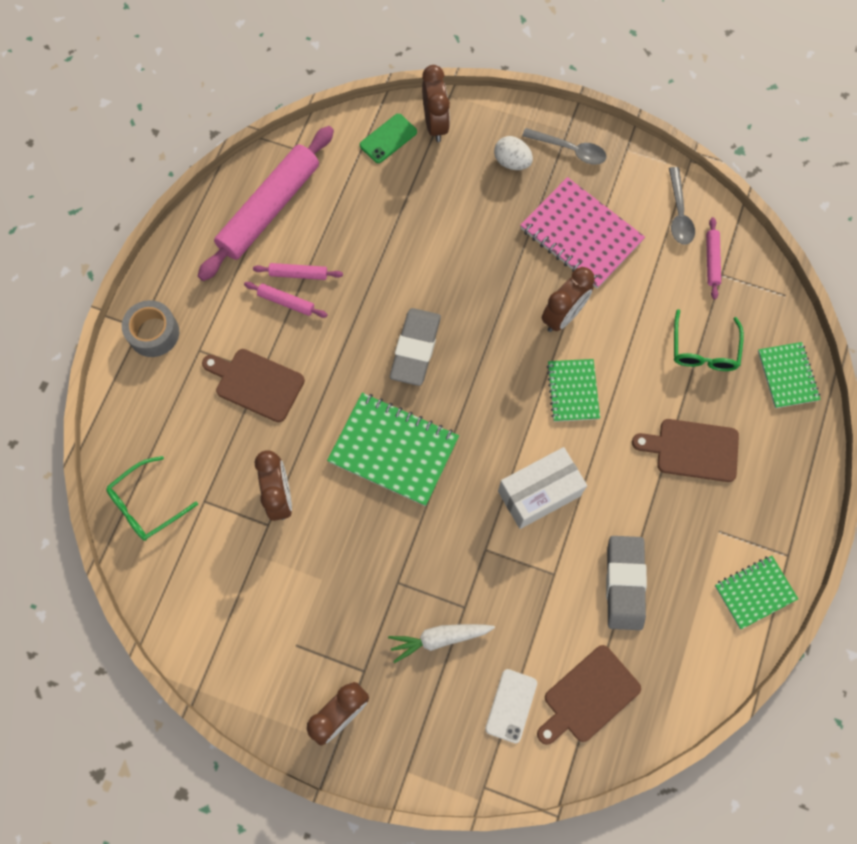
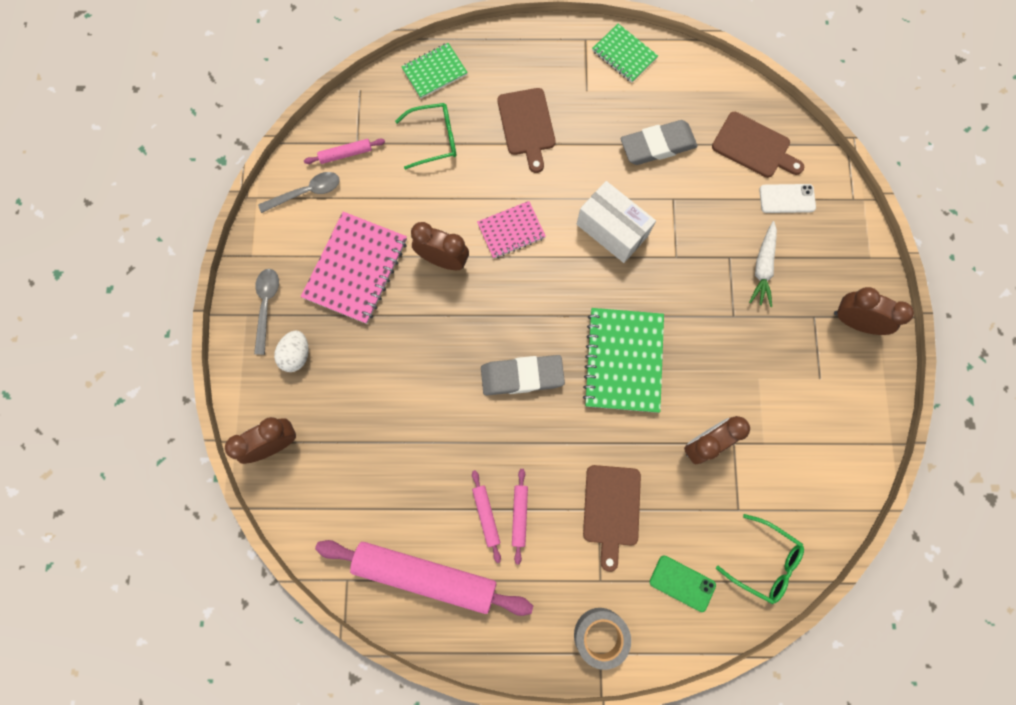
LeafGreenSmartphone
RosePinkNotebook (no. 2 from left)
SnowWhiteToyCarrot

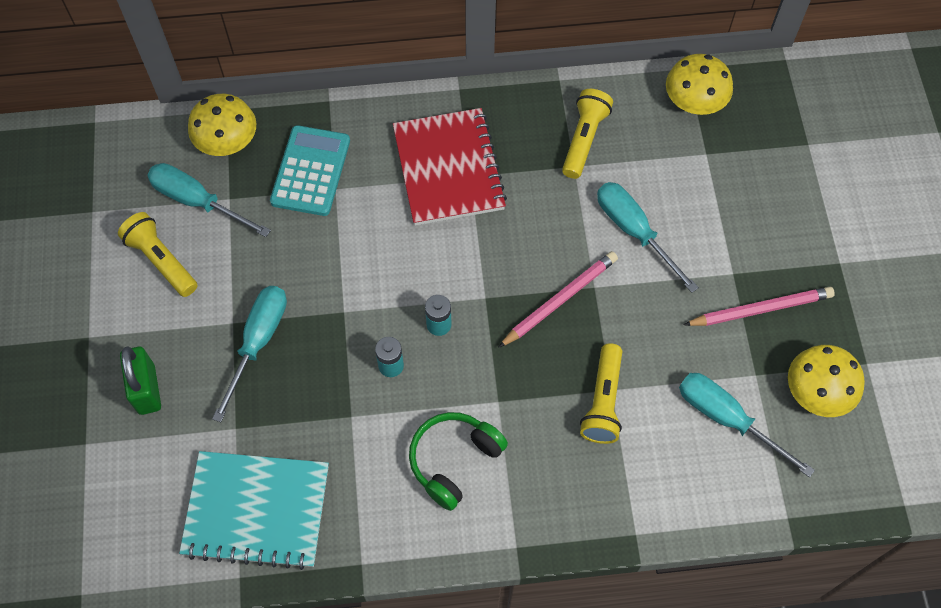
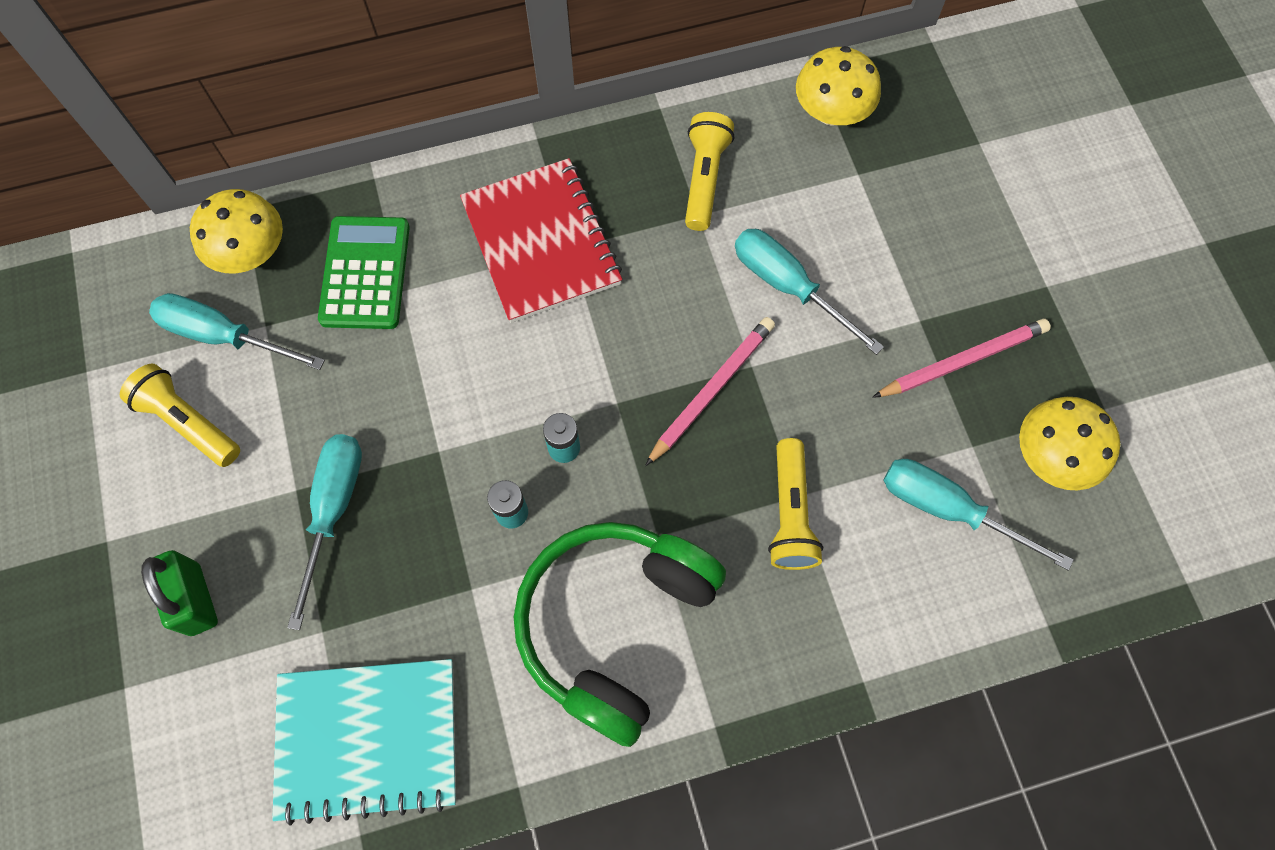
LeafGreenPocketCalculator
LeafGreenHeadset

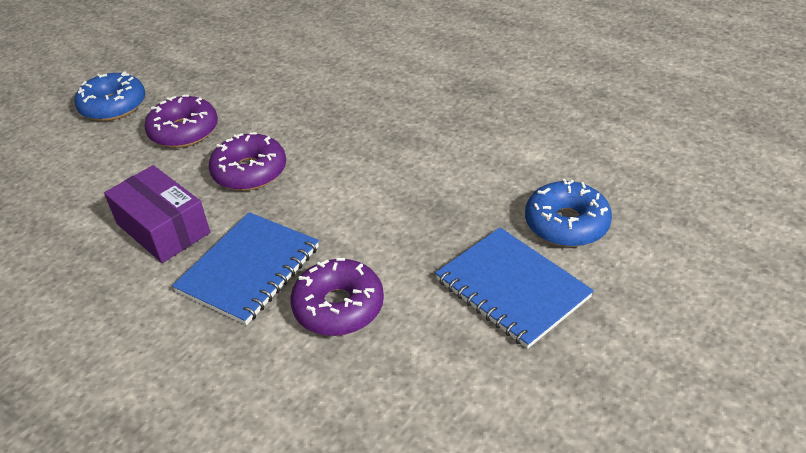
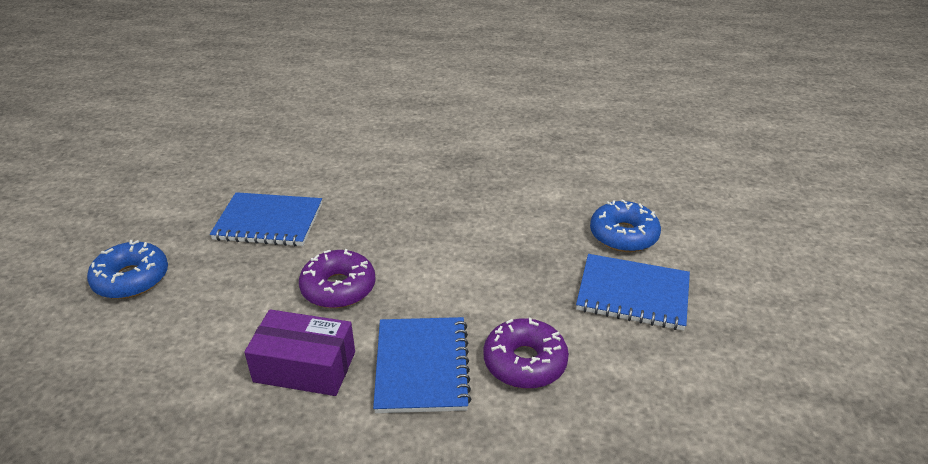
RoyalPurpleDoughnut (no. 1 from left in the first image)
BlueNotebook (no. 1 from left)

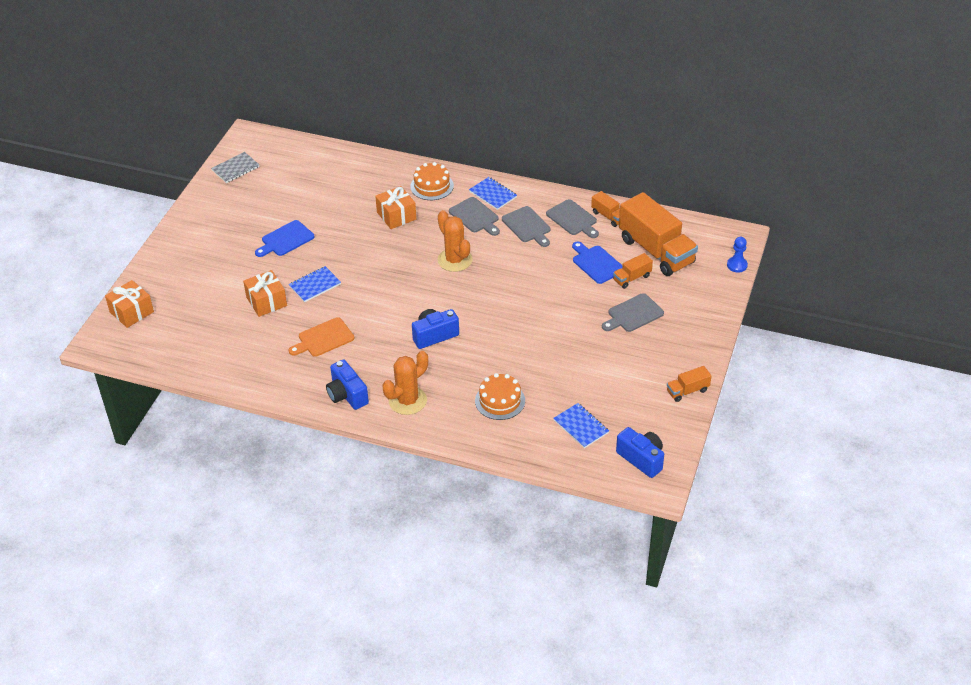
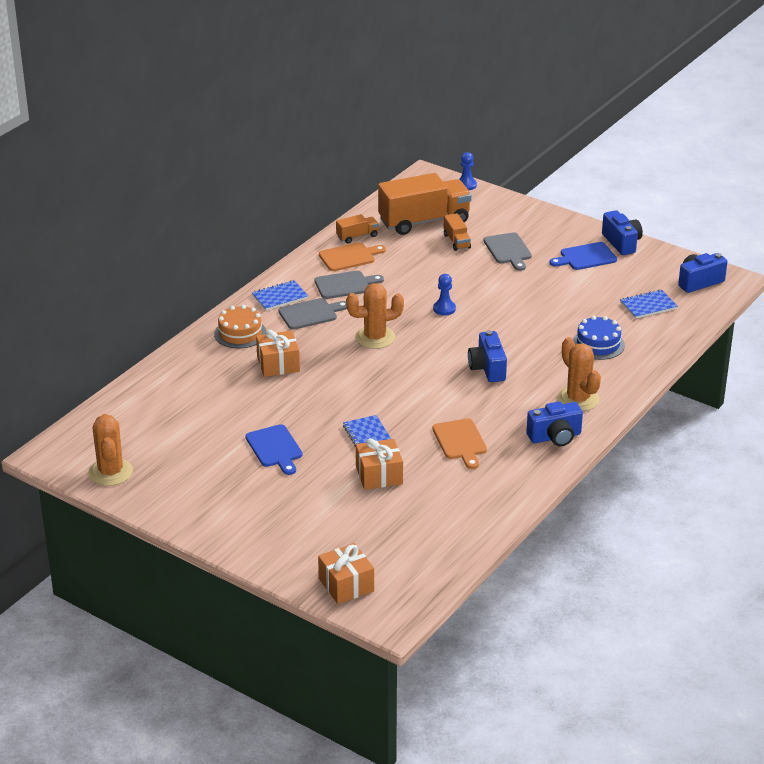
BrightOrangeSaguaroCactus (no. 1 from left)
BrightOrangeBreadBoard (no. 1 from left)
BlueBreadBoard (no. 2 from left)
BluePhotoCamera (no. 3 from left)
BlueGateau
BlueGamePawn (no. 1 from left)

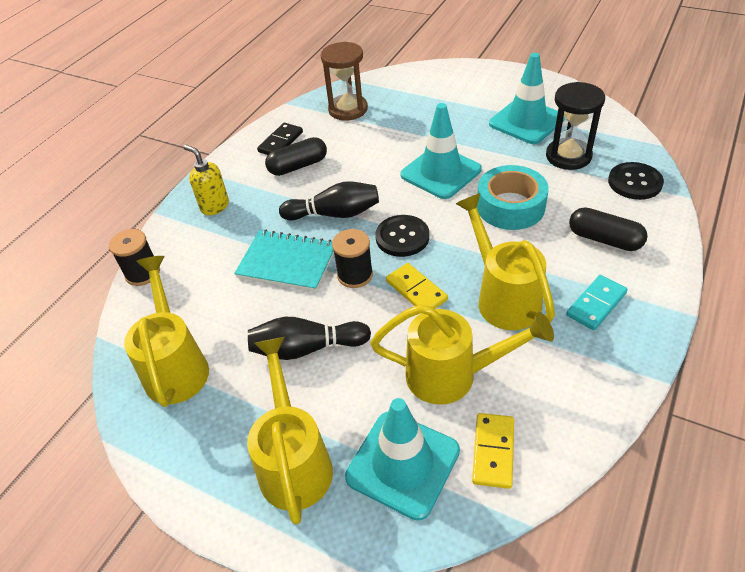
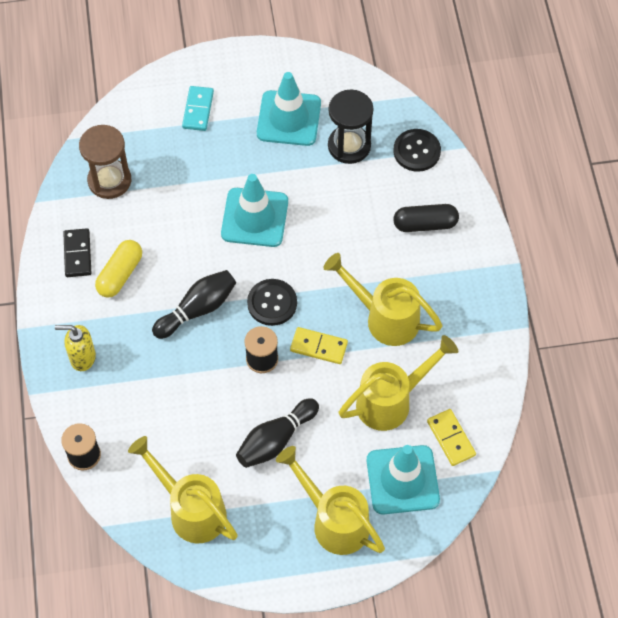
YellowCapsule
TurquoiseTape
TurquoiseNotebook
TurquoiseDominoTile

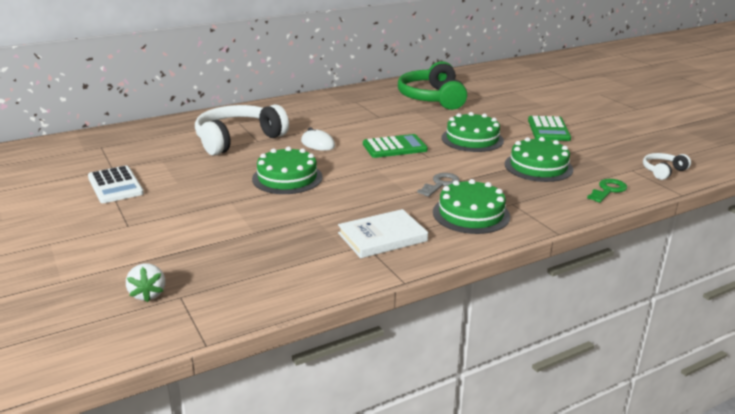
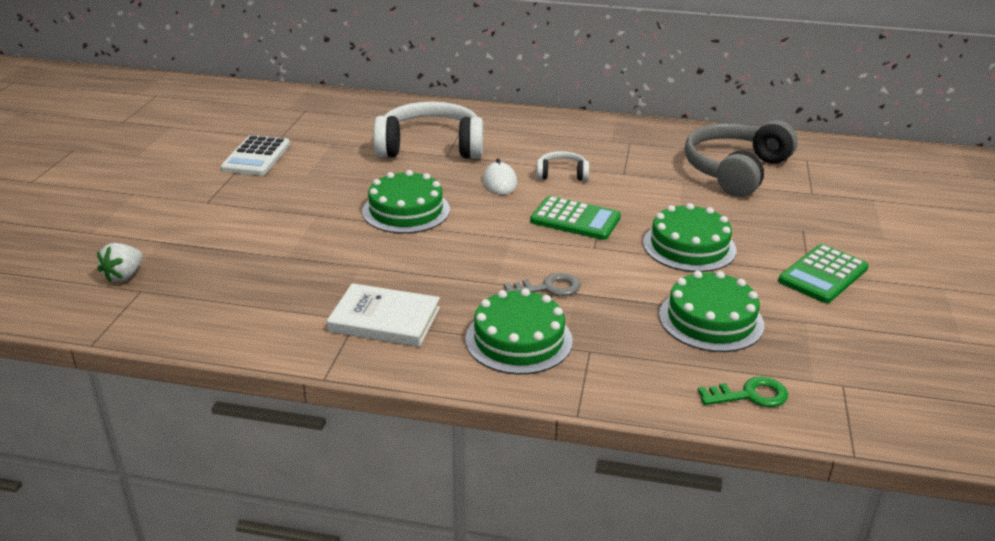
AshGreyHeadset
SnowWhiteHeadset (no. 2 from left)

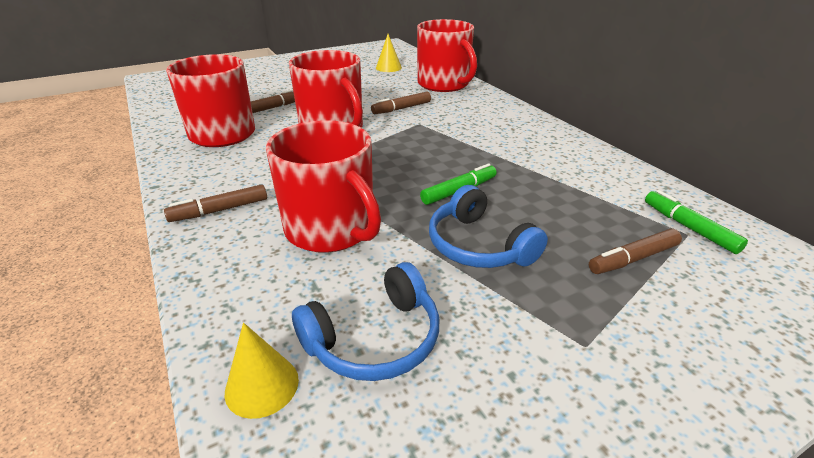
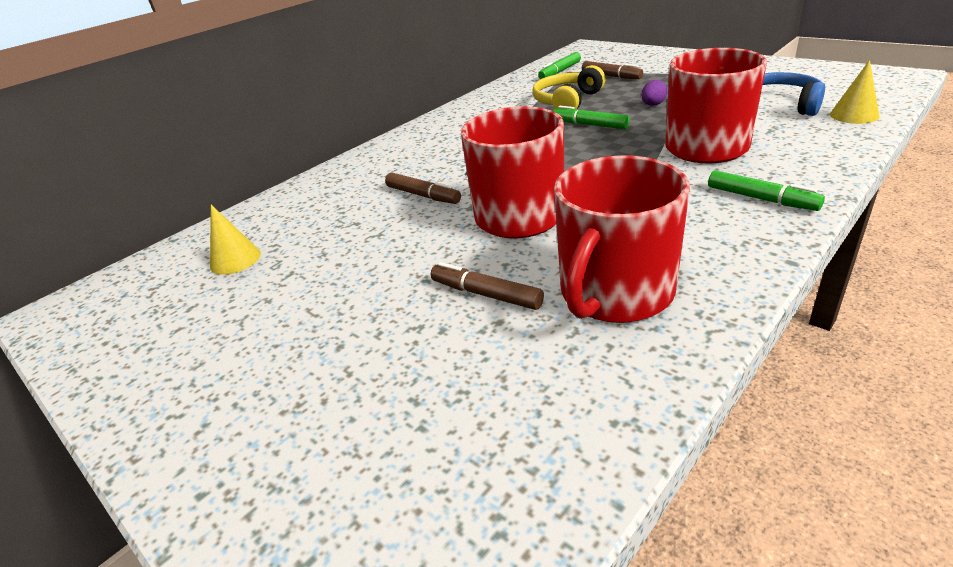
CrimsonMug (no. 4 from left in the first image)
LeafGreenFeltPen (no. 3 from left)
RoyalPurpleEggShape
YellowHeadset

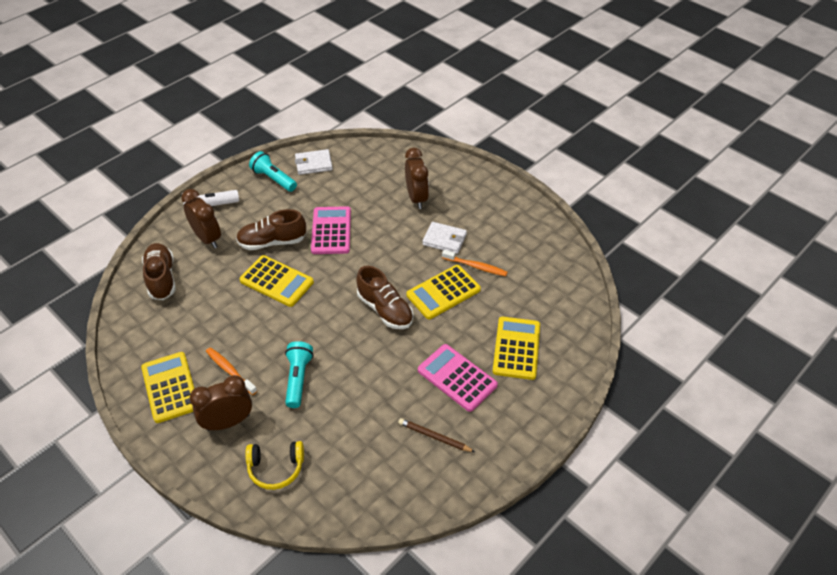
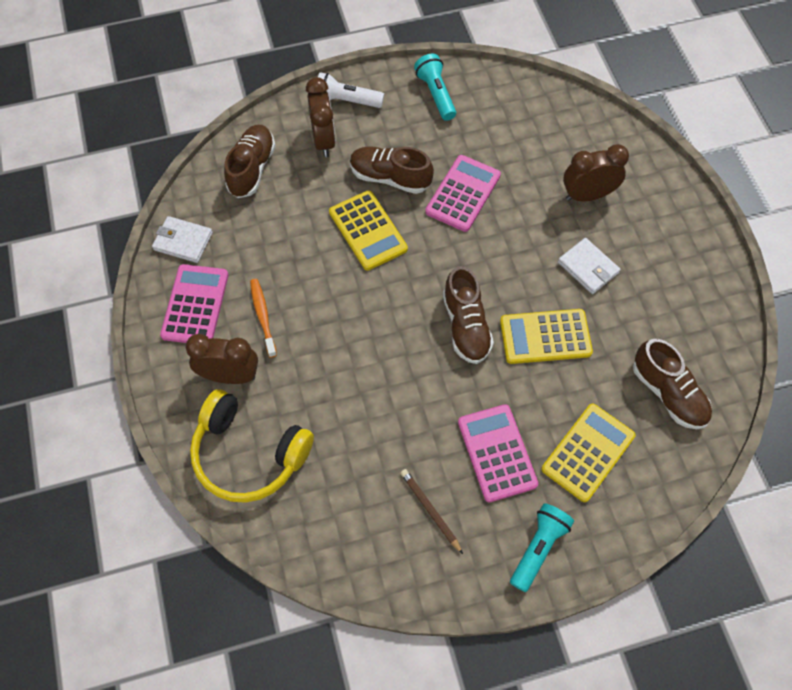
BrownBedsideClock (no. 3 from left)
SnowWhiteCardWallet (no. 1 from left)
BrightOrangeToothbrush (no. 2 from left in the first image)
TurquoisePocketTorch (no. 2 from left)
RosePinkPocketCalculator (no. 1 from left)
YellowHeadset
BrownLaceUpShoe (no. 4 from left)

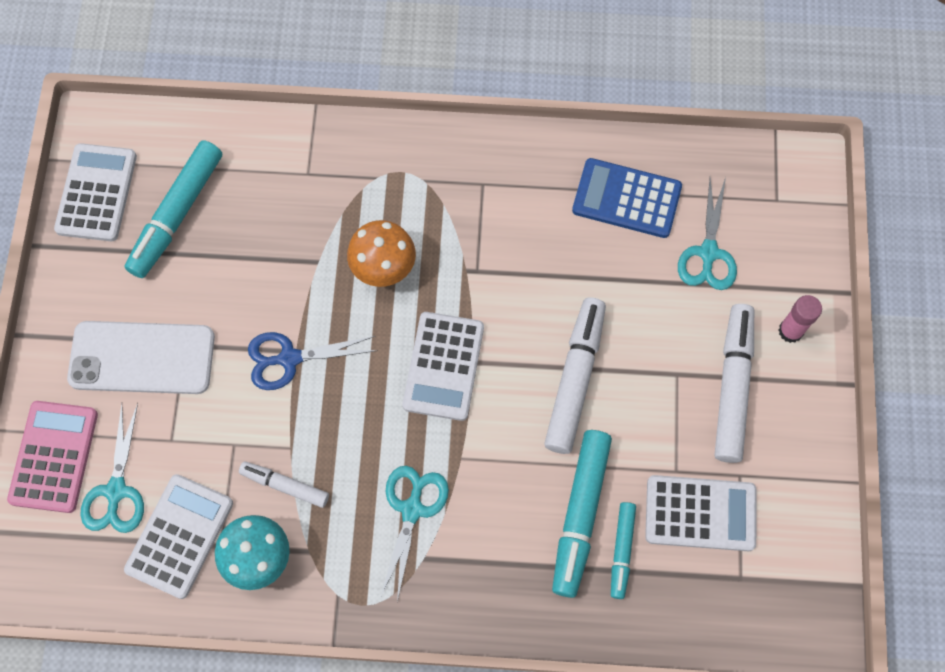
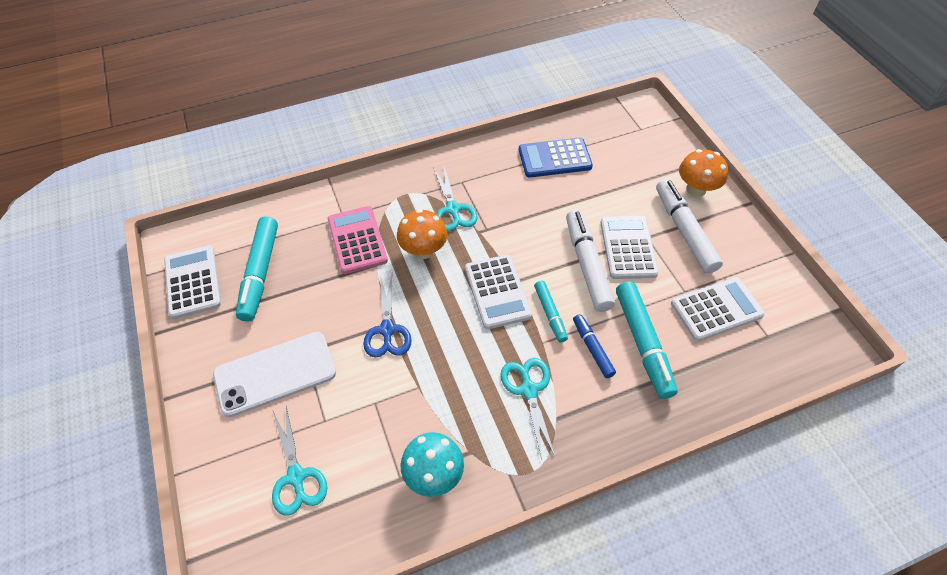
TurquoisePairOfScissors (no. 2 from left)
BrightOrangeToadstool (no. 2 from left)
BluePairOfScissors
RosePinkPocketCalculator
SnowWhiteFeltPen (no. 1 from left in the first image)
SnowWhitePocketCalculator (no. 3 from left)
TurquoiseFeltPen (no. 2 from left)
BlueFeltPen

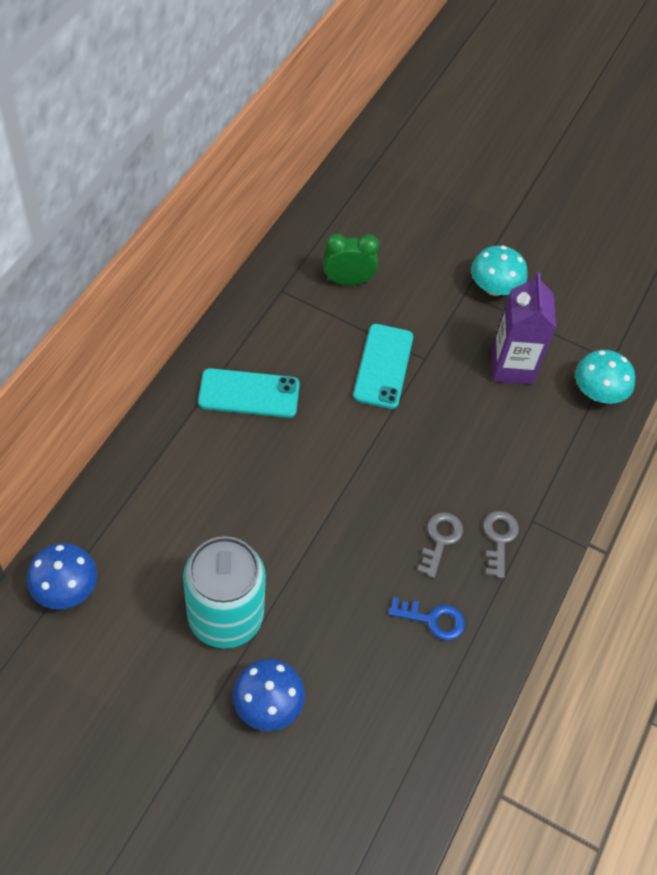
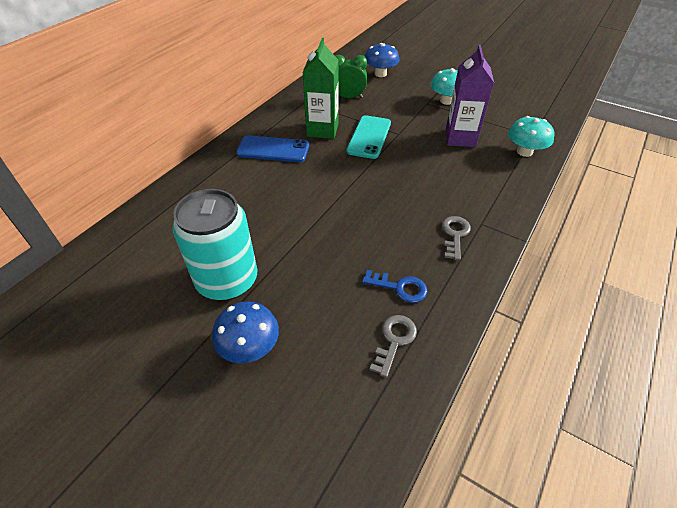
BlueSmartphone
AshGreyLatchkey (no. 1 from left)
BlueToadstool (no. 2 from left)
LeafGreenJuiceCarton

